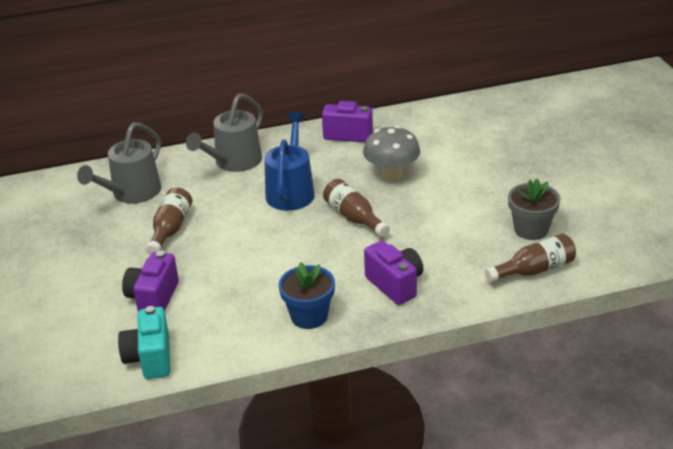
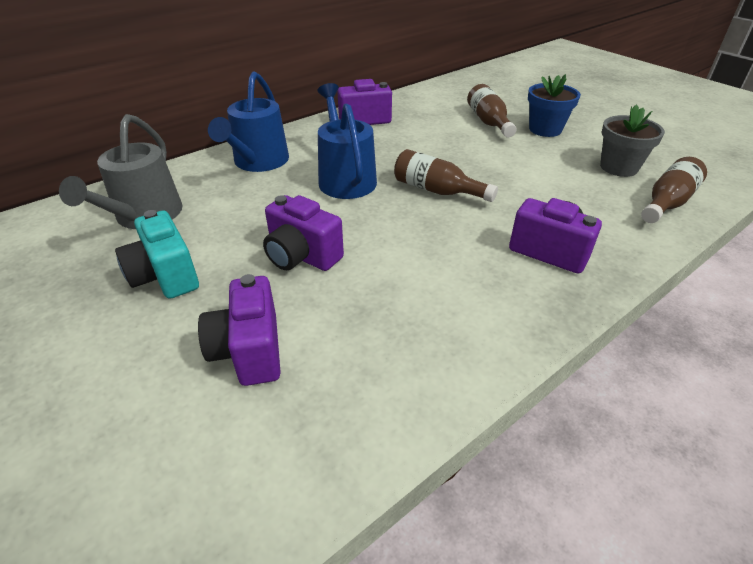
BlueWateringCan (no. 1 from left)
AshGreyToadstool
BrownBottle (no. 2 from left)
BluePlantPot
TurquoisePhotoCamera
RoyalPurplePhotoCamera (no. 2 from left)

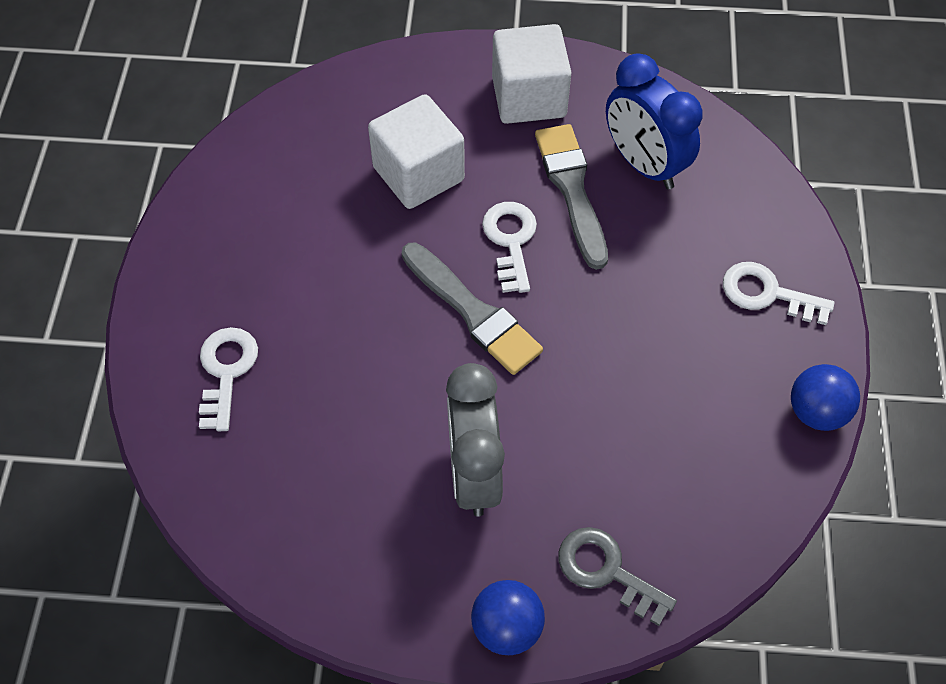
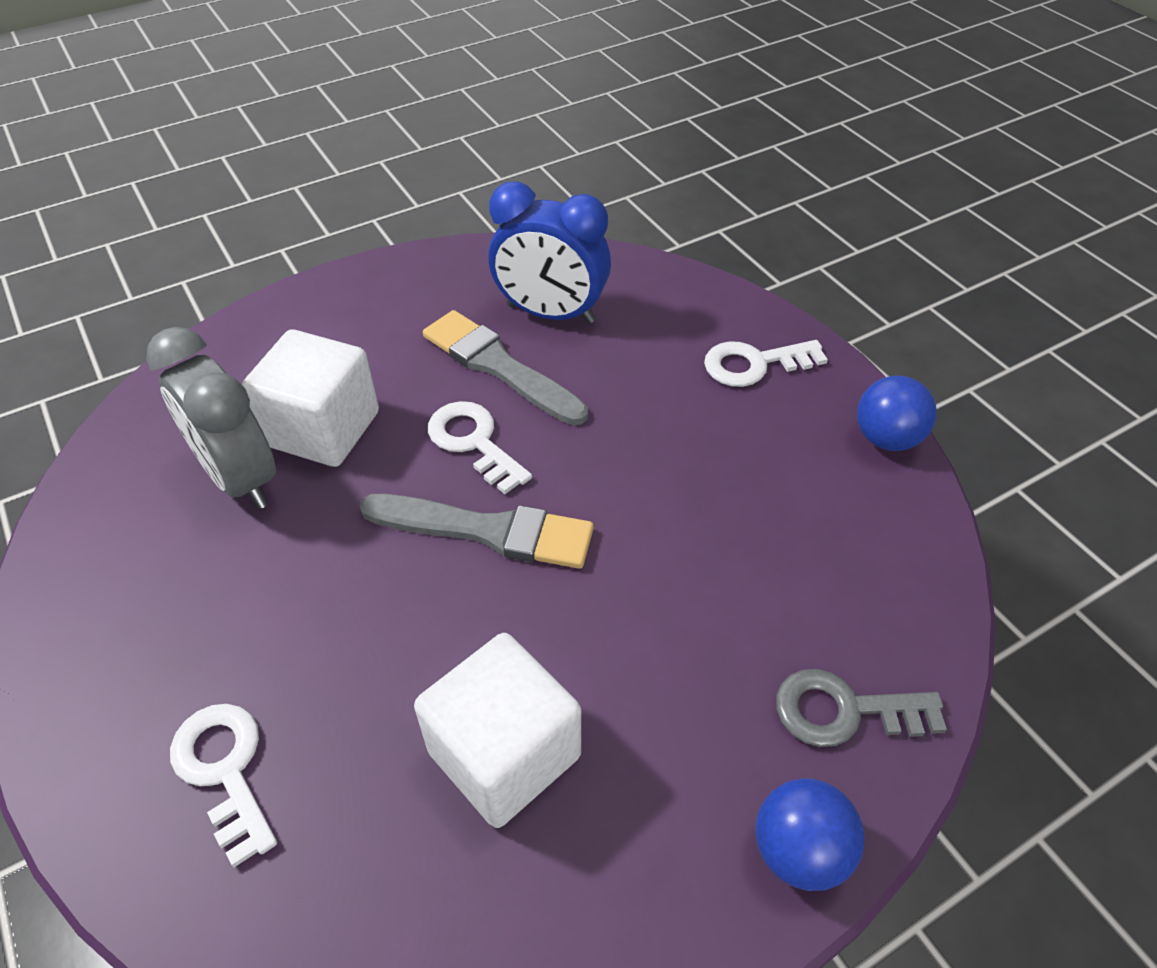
SnowWhiteCube (no. 2 from left)
AshGreyBedsideClock

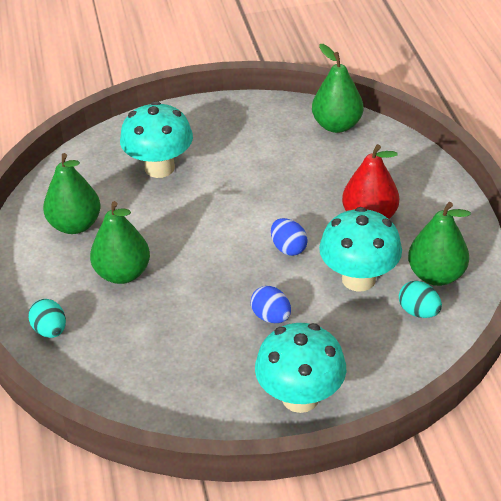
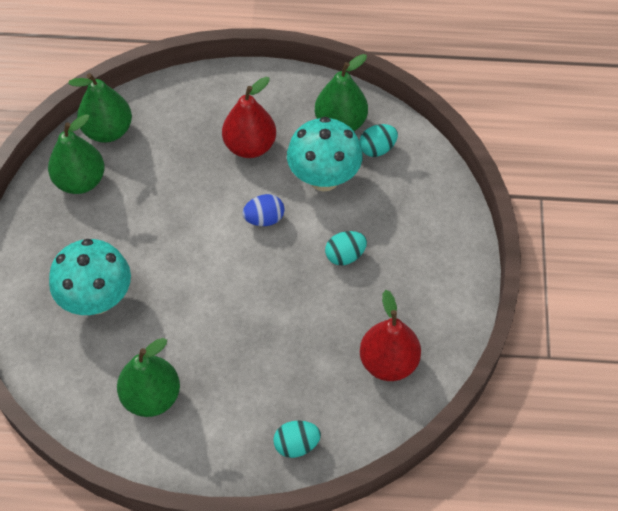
LeafGreenPear (no. 1 from left)
TurquoiseEggShape (no. 2 from left)
TurquoiseToadstool (no. 2 from left in the first image)
CrimsonPear (no. 2 from left)

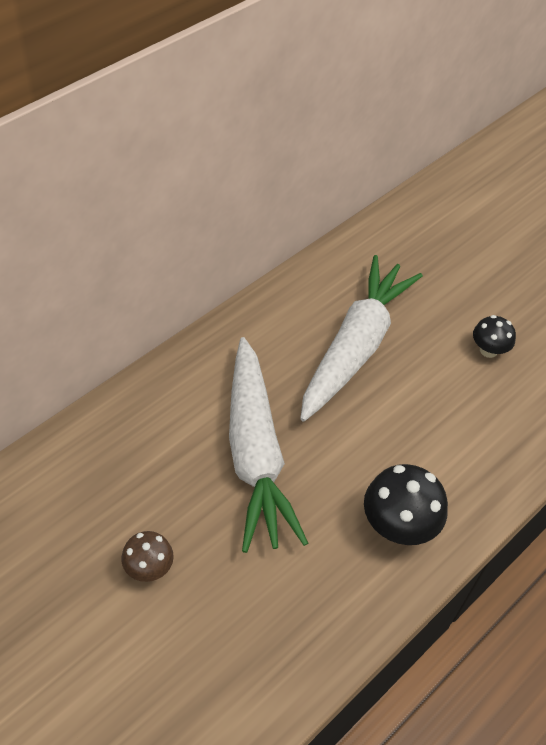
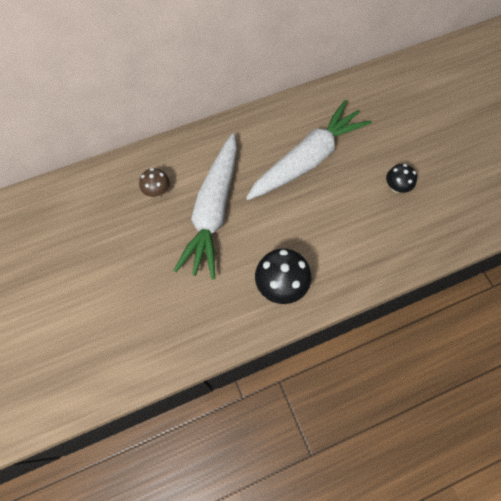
BrownToadstool

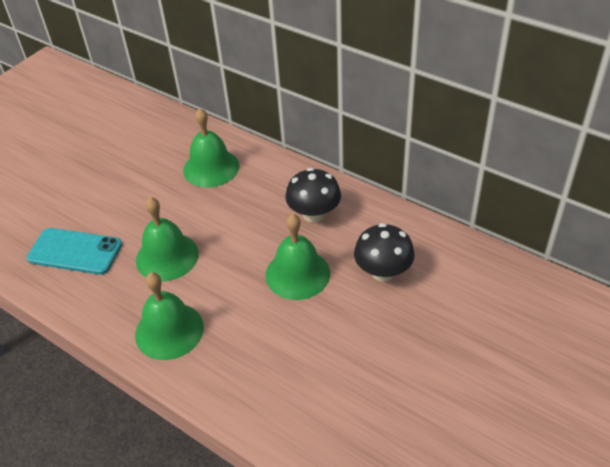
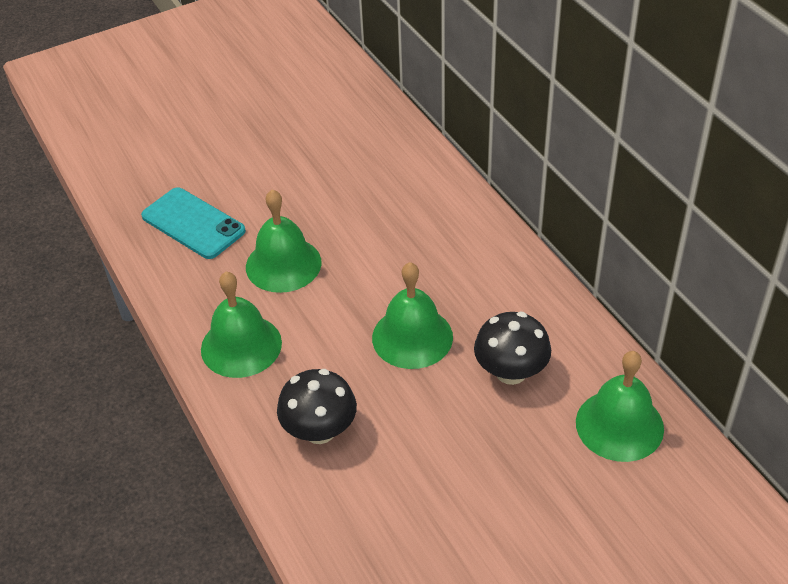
LeafGreenSchoolBell (no. 4 from left)
JetBlackToadstool (no. 1 from left)

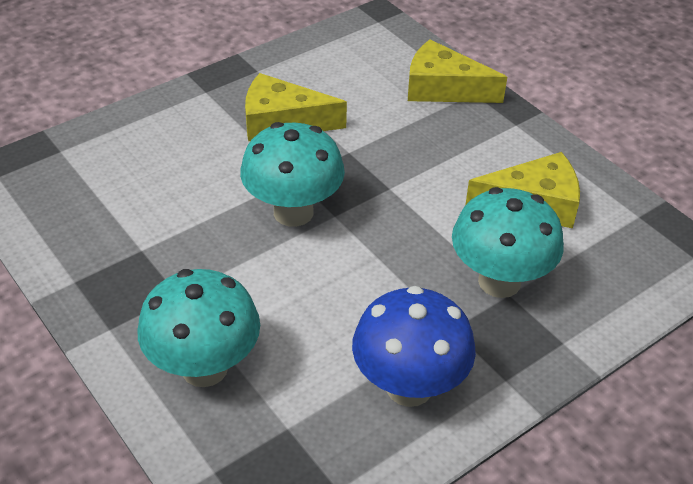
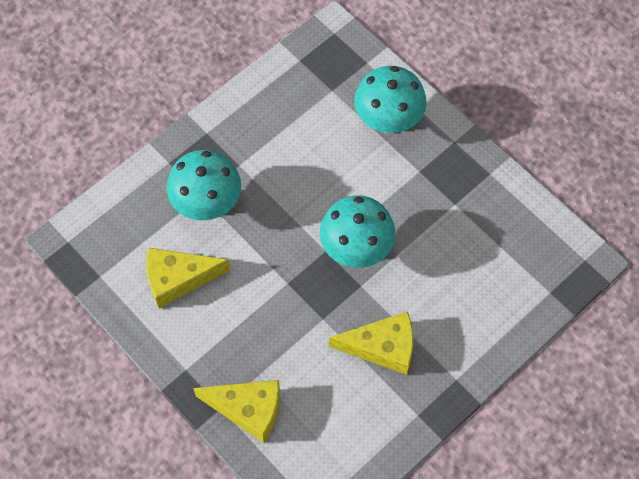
BlueToadstool

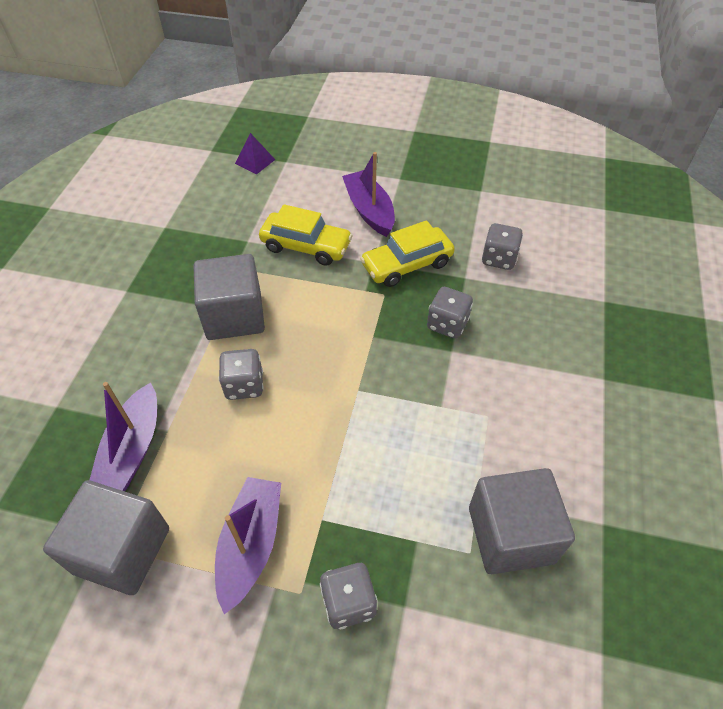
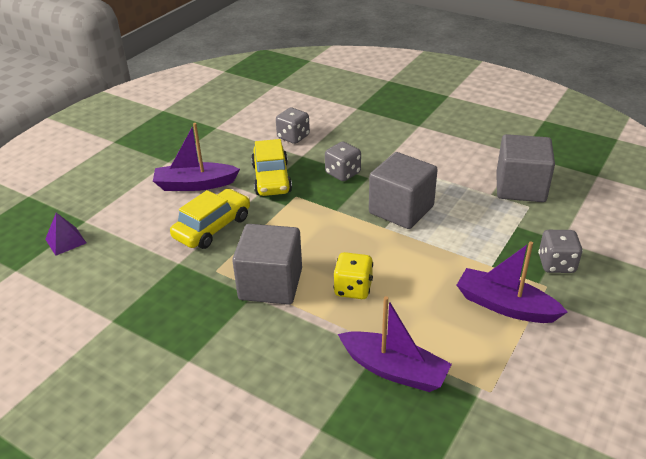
YellowDie
AshGreyCube (no. 2 from left)

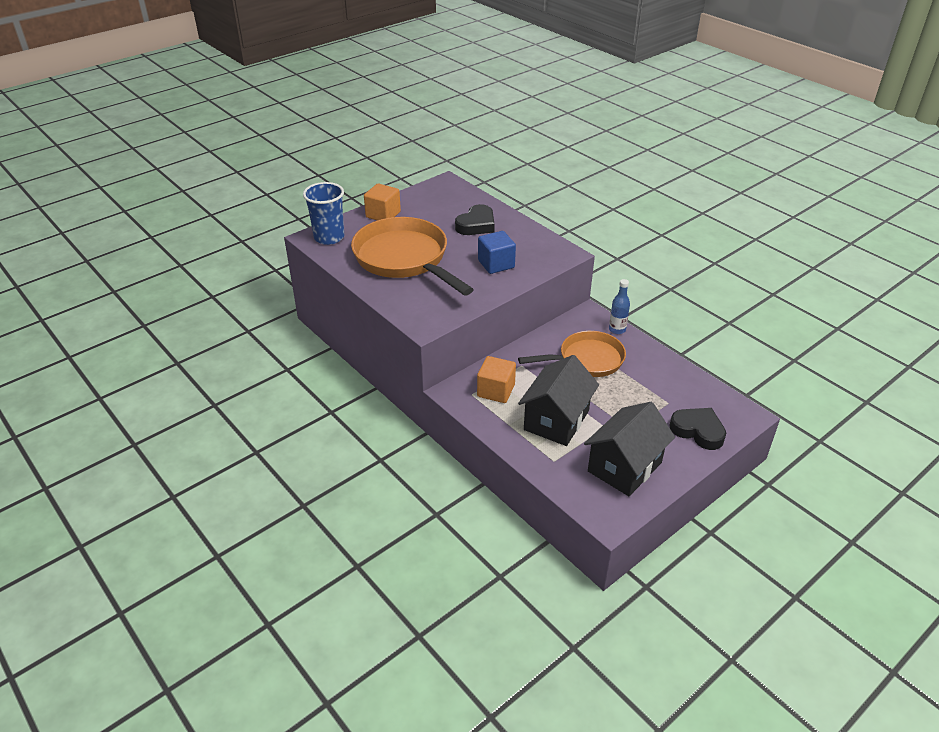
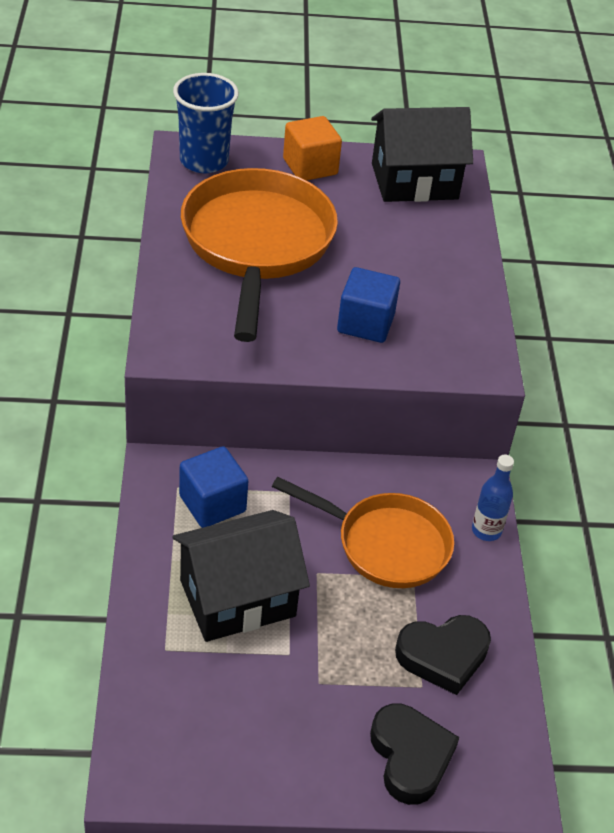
JetBlackHeartShape (no. 2 from left)
BlueCube (no. 1 from left)
JetBlackToyHouse (no. 2 from left)

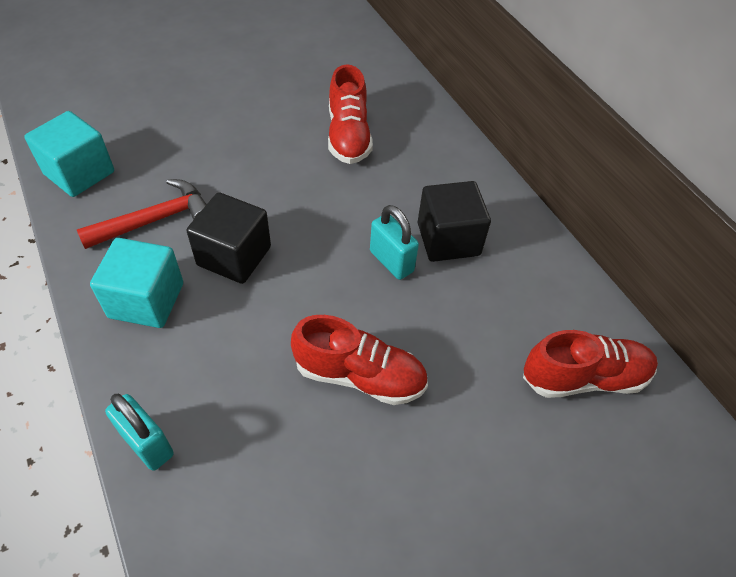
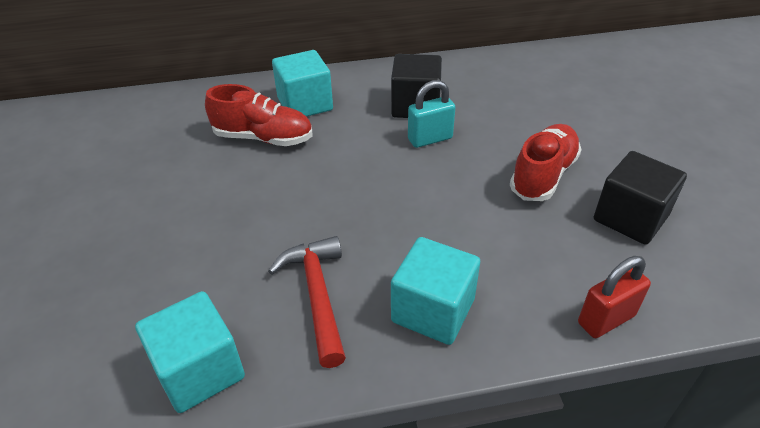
JetBlackCube (no. 2 from left)
CrimsonLaceUpShoe (no. 3 from left in the first image)
CrimsonLock
TurquoiseCube (no. 2 from left)

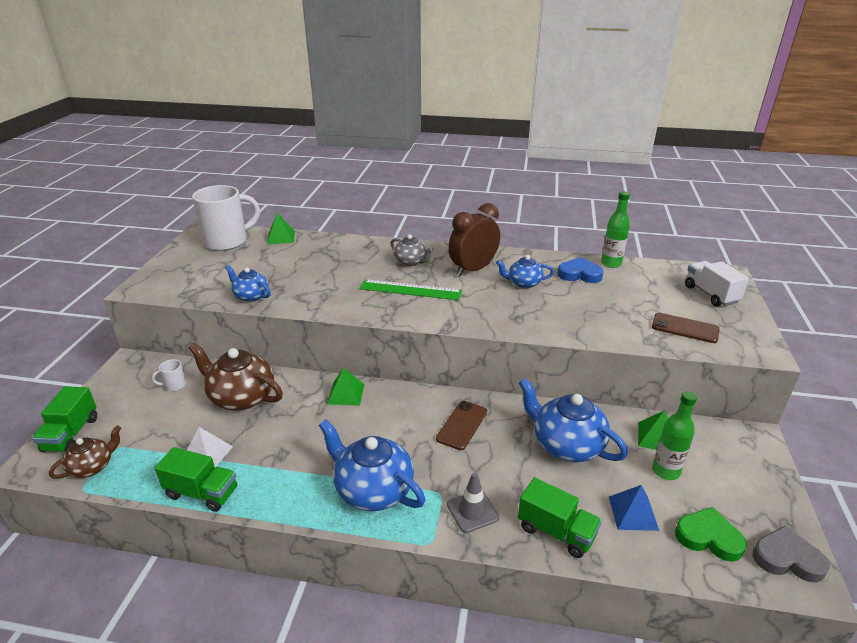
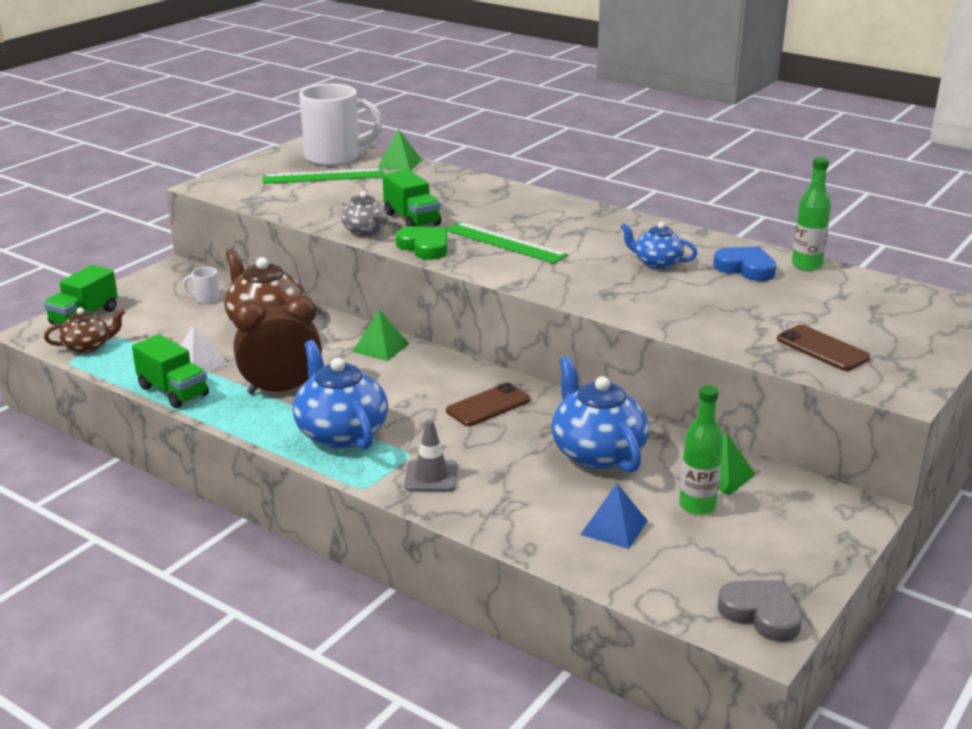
BrownBedsideClock
AshGreyTeapot
SnowWhiteTruck
BlueTeapot (no. 1 from left in the first image)
LeafGreenTruck (no. 3 from left)
LeafGreenHeartShape
LeafGreenMeasuringStick (no. 1 from left)

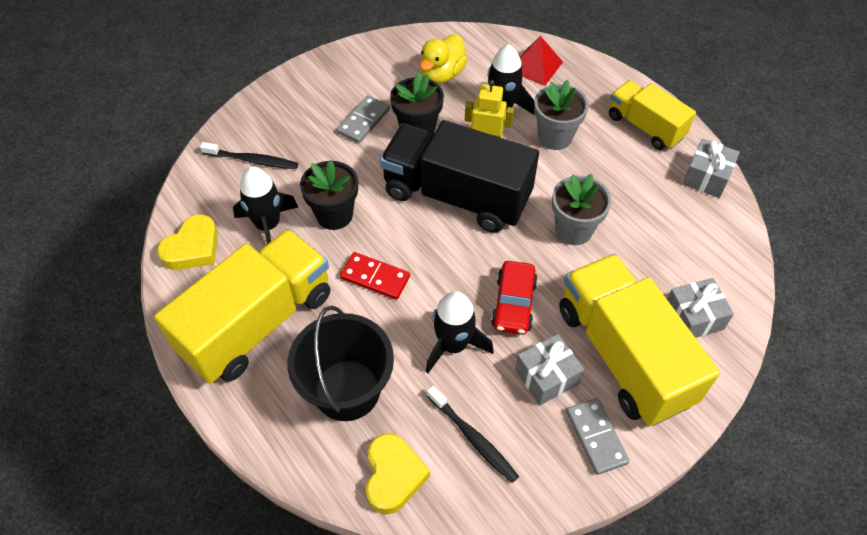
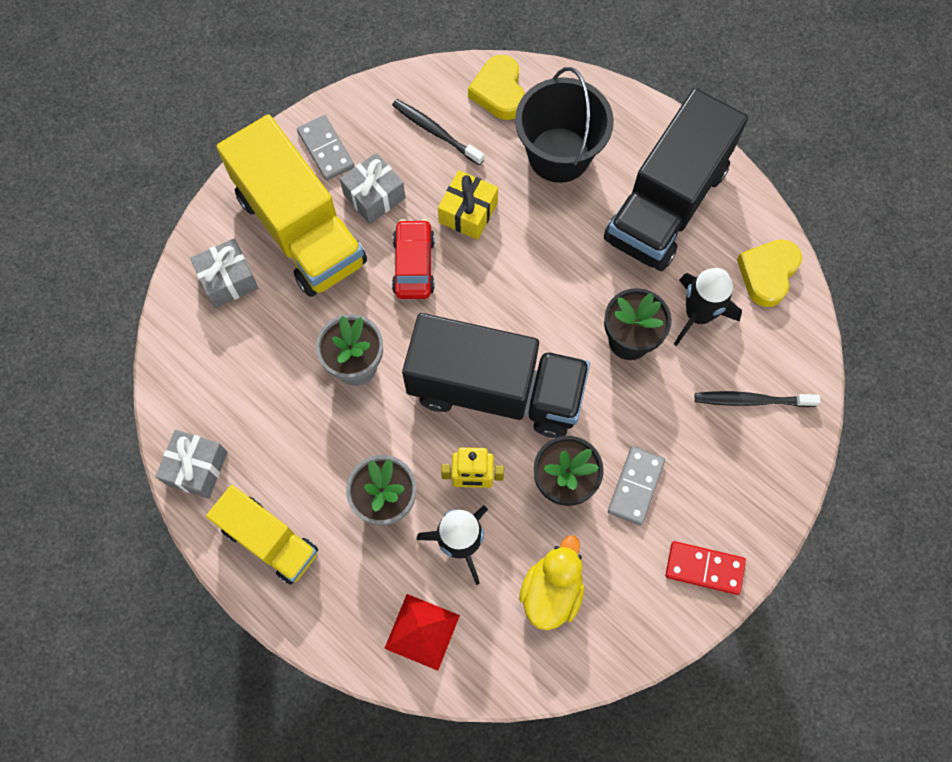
JetBlackTruck (no. 2 from left)
CrimsonDominoTile
YellowWrappedGift

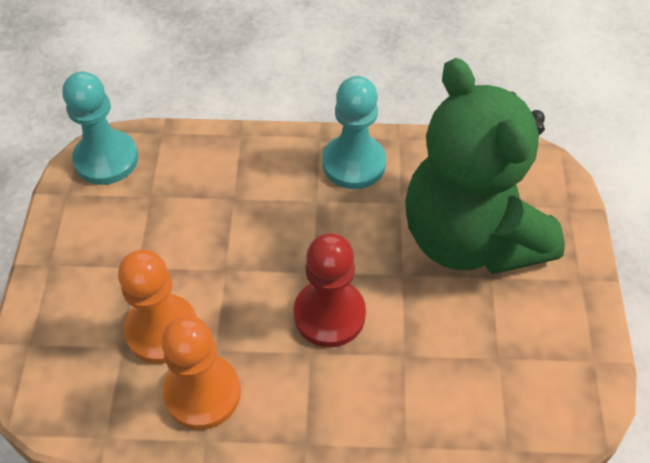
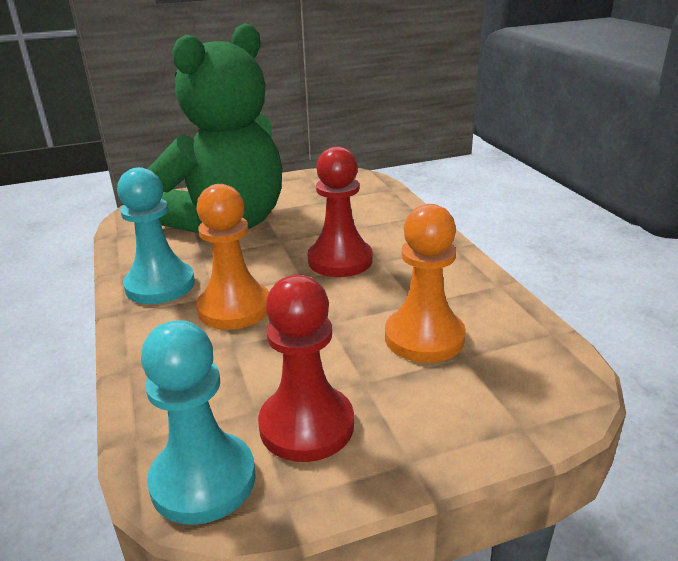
BrightOrangeGamePawn (no. 1 from left)
CrimsonGamePawn (no. 1 from left)

